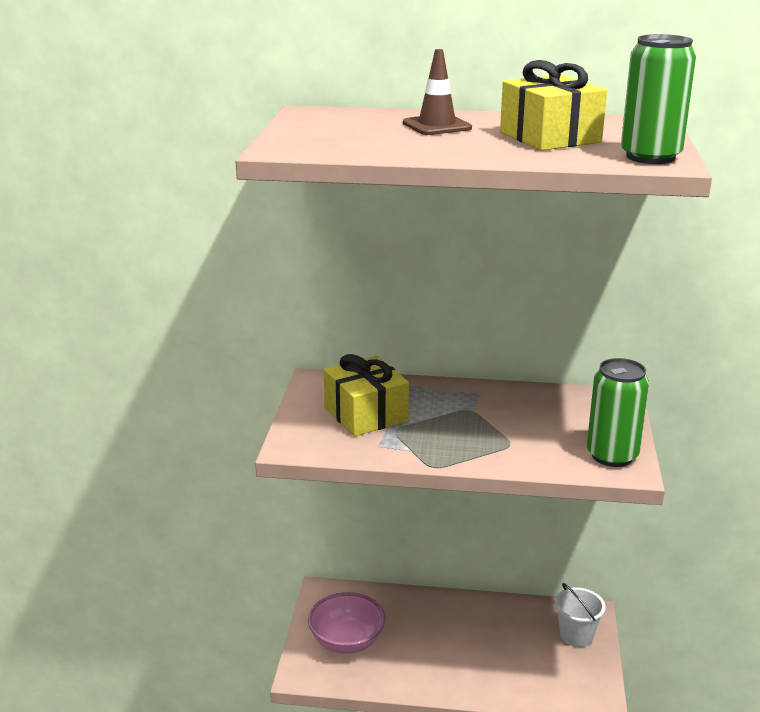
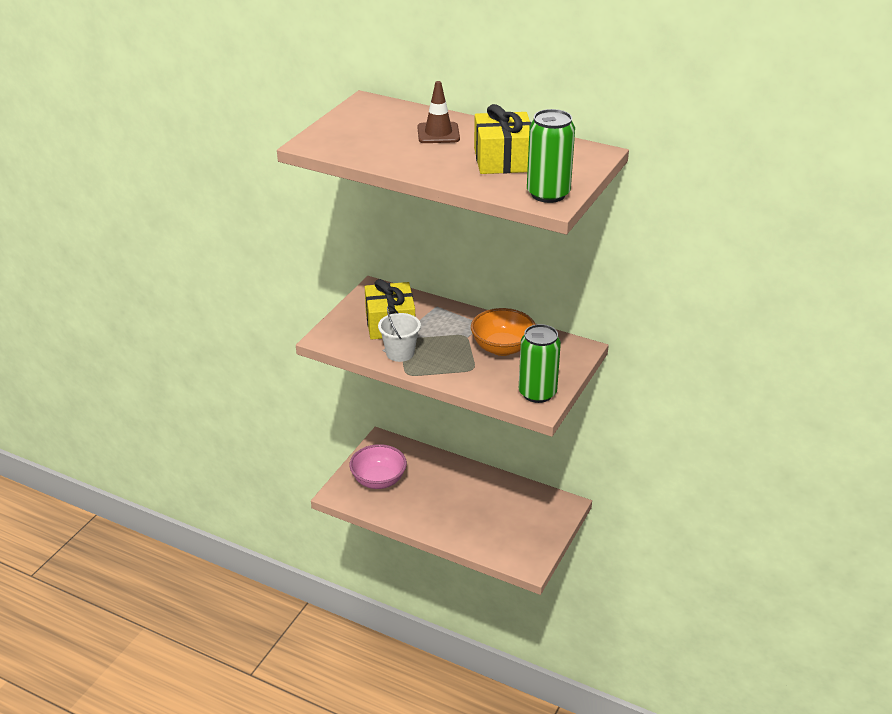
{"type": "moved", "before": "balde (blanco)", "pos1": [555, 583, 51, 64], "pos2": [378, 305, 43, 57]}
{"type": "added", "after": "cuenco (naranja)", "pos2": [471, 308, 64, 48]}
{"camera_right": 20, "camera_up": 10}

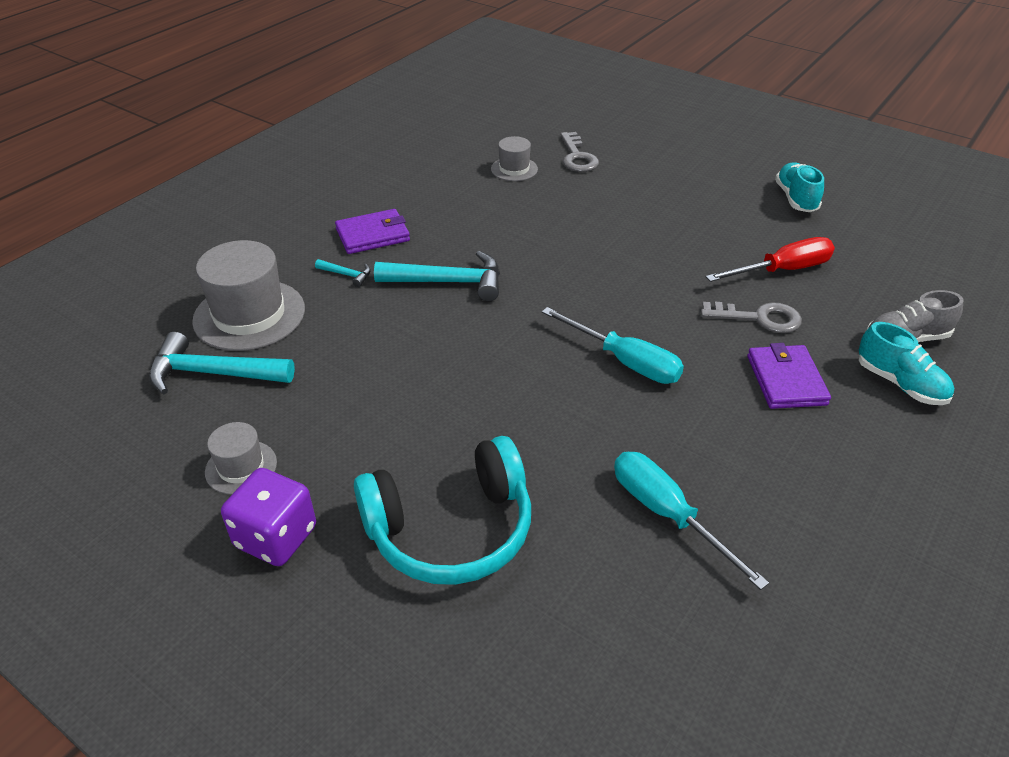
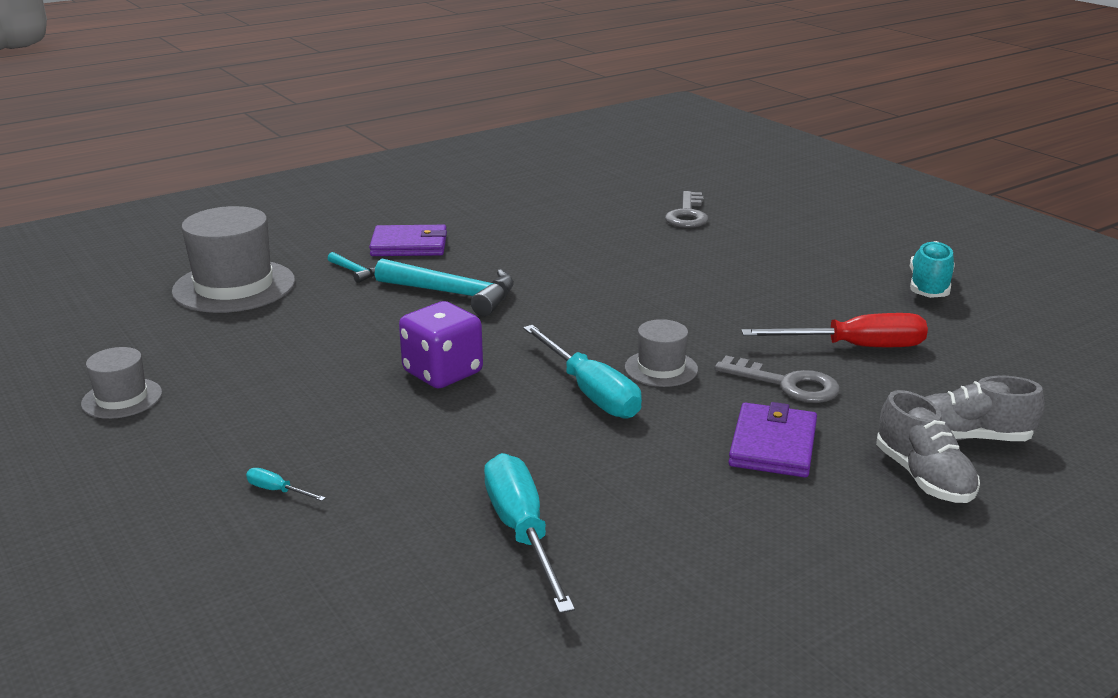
{"type": "removed", "before": "martillo (turquesa)", "pos1": [149, 332, 146, 62]}
{"type": "moved", "before": "dado (morado)", "pos1": [221, 468, 95, 98], "pos2": [399, 301, 84, 87]}
{"type": "replaced", "before": "auriculares (turquesa)", "after": "destornillador (turquesa)", "pos1": [354, 436, 177, 149], "pos2": [246, 468, 80, 33]}
{"type": "moved", "before": "sombrero (gris)", "pos1": [491, 136, 47, 45], "pos2": [625, 319, 73, 68]}
{"type": "recoloured", "before": "zapato (turquesa)", "after": "zapato (gris)", "pos1": [859, 322, 95, 83], "pos2": [876, 390, 104, 113]}
{"camera_right": 20, "camera_up": -15}

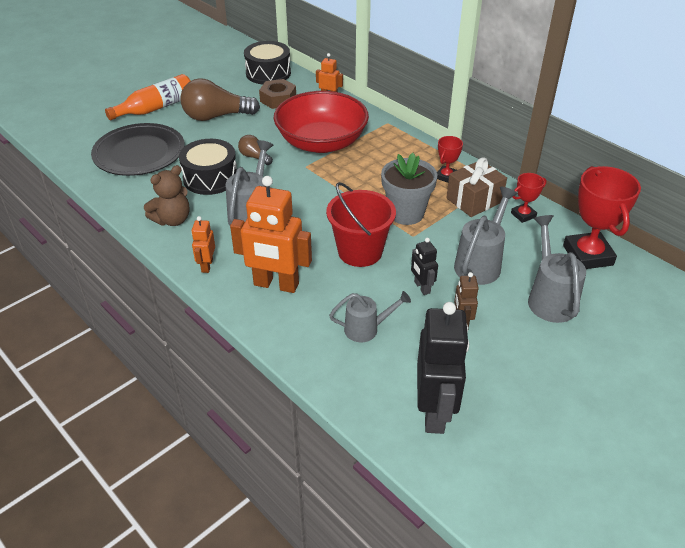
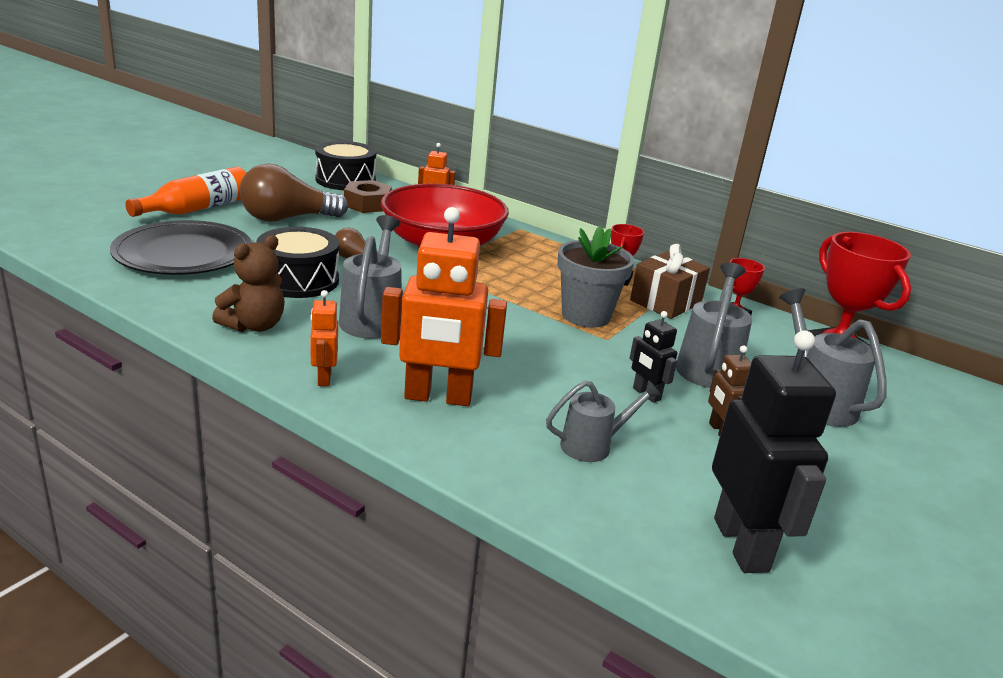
{"type": "removed", "before": "balde (rojo)", "pos1": [326, 182, 70, 85]}
{"camera_right": -15, "camera_up": -15}

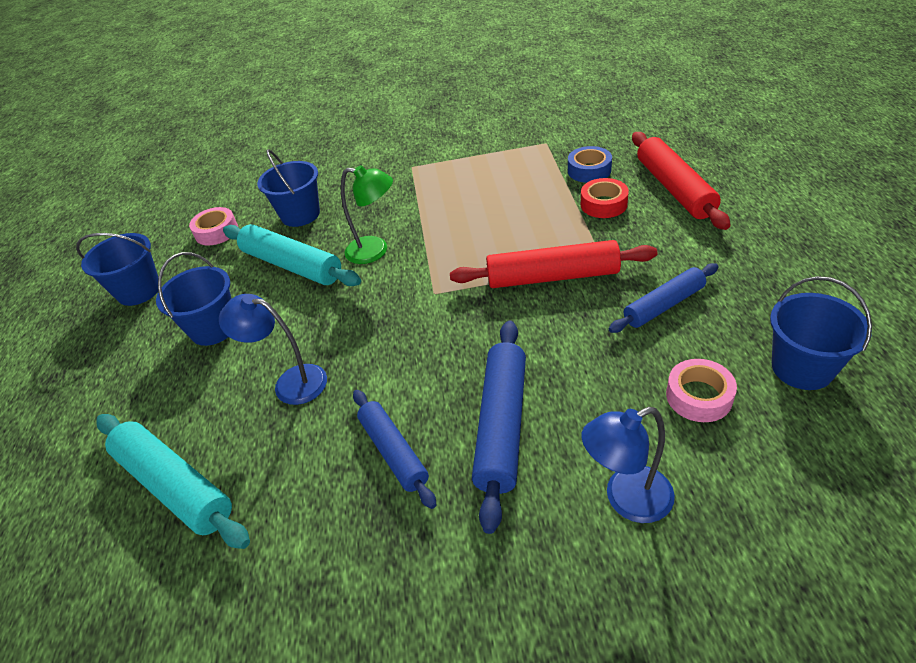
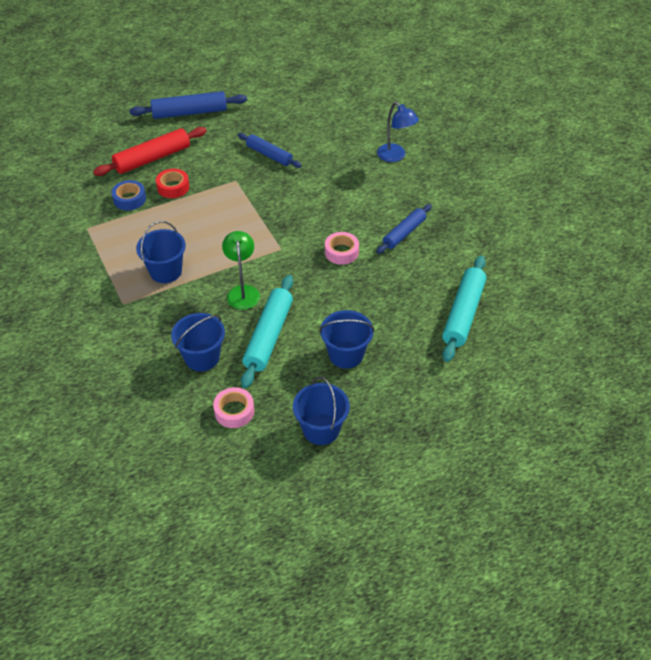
{"type": "removed", "before": "lámpara (azul)", "pos1": [219, 294, 108, 111]}
{"type": "removed", "before": "rodillo (rojo)", "pos1": [450, 240, 207, 48]}
{"type": "moved", "before": "rodillo (azul)", "pos1": [472, 321, 54, 213], "pos2": [129, 91, 118, 28]}
{"type": "moved", "before": "cinta adhesiva (rosa)", "pos1": [666, 359, 71, 63], "pos2": [325, 232, 34, 33]}
{"type": "moved", "before": "balde (azul)", "pos1": [770, 276, 102, 114], "pos2": [136, 221, 50, 62]}
{"camera_right": -115, "camera_up": 5}

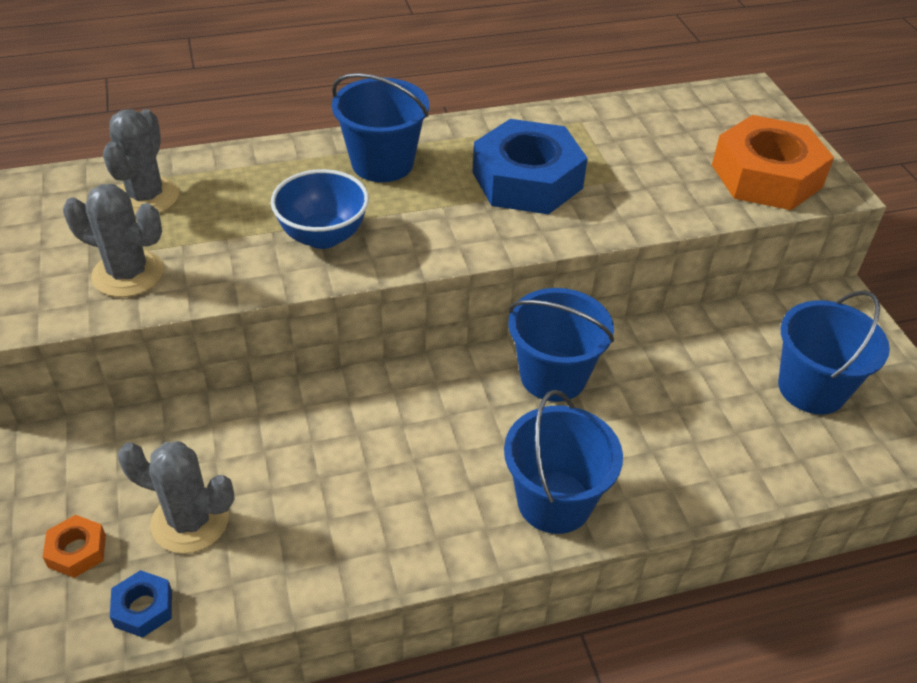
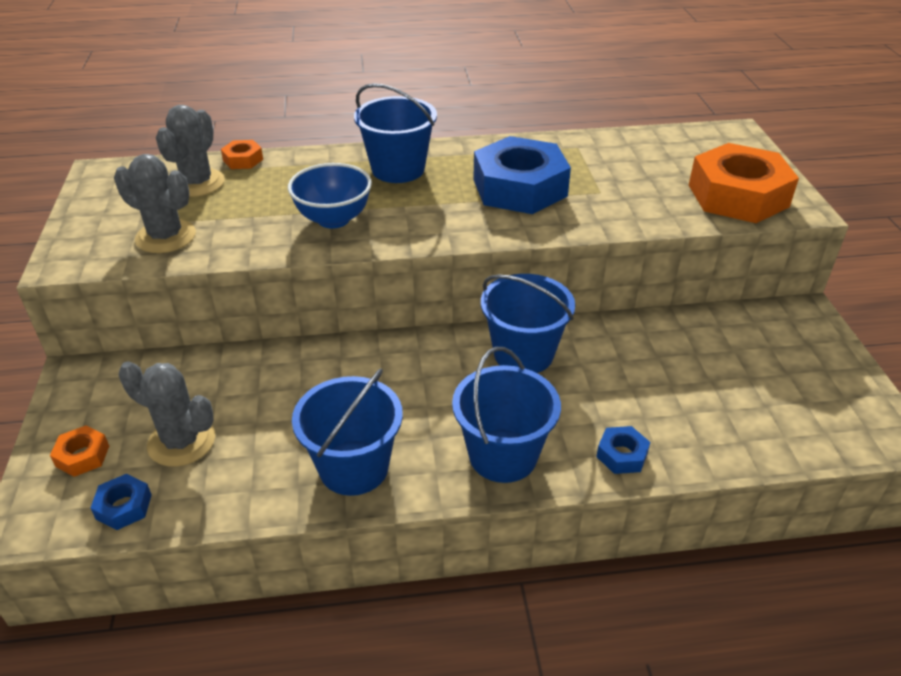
{"type": "moved", "before": "balde (azul)", "pos1": [778, 290, 112, 124], "pos2": [292, 368, 111, 128]}
{"type": "added", "after": "tuerca (naranja)", "pos2": [221, 140, 42, 29]}
{"type": "added", "after": "tuerca (azul)", "pos2": [596, 426, 54, 48]}
{"camera_right": 10, "camera_up": -5}

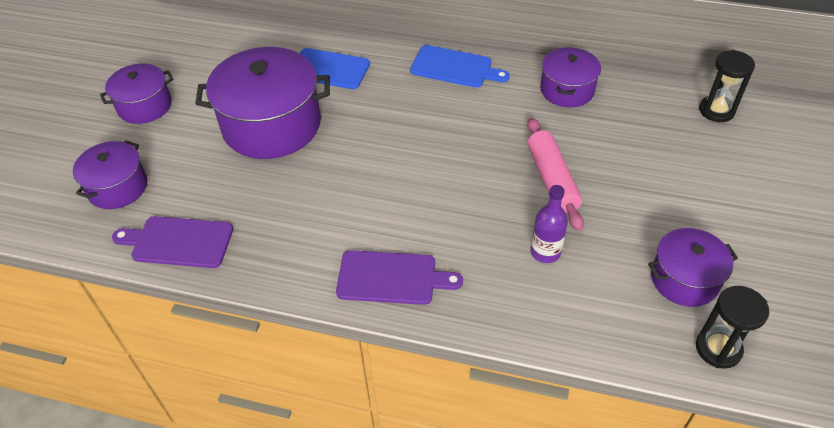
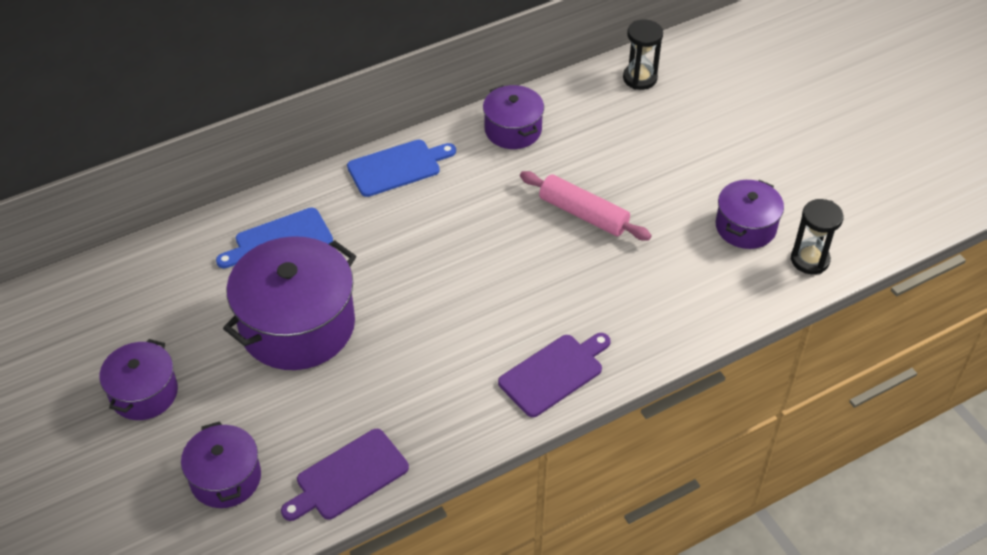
{"type": "removed", "before": "botella (morado)", "pos1": [531, 185, 37, 78]}
{"camera_right": -45, "camera_up": 0}

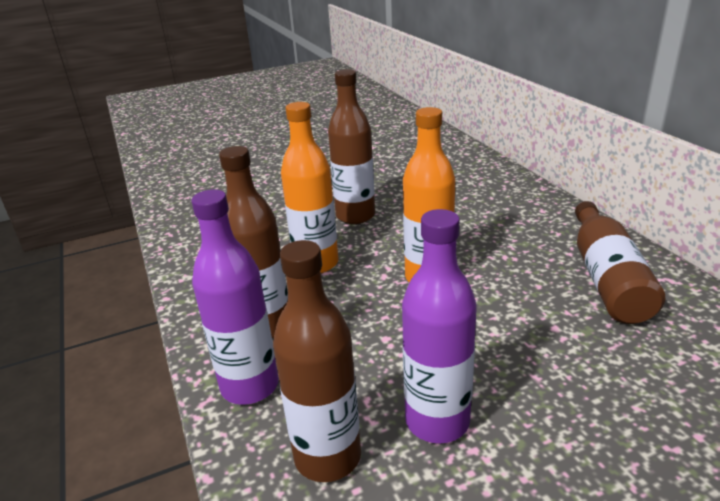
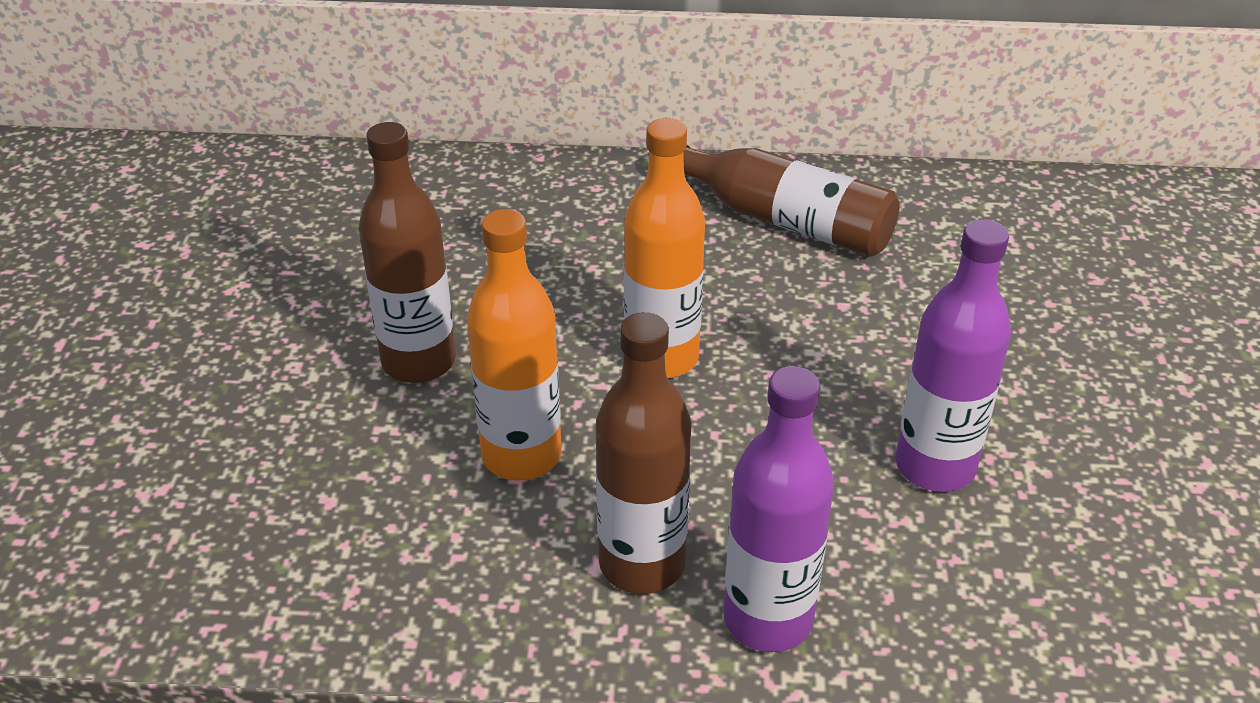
{"type": "removed", "before": "botella (marrón)", "pos1": [273, 240, 88, 242]}
{"camera_right": -65, "camera_up": 10}

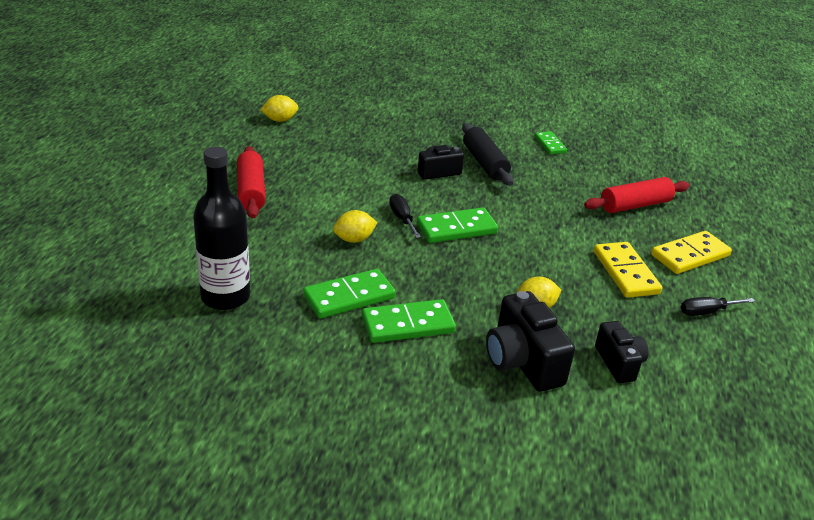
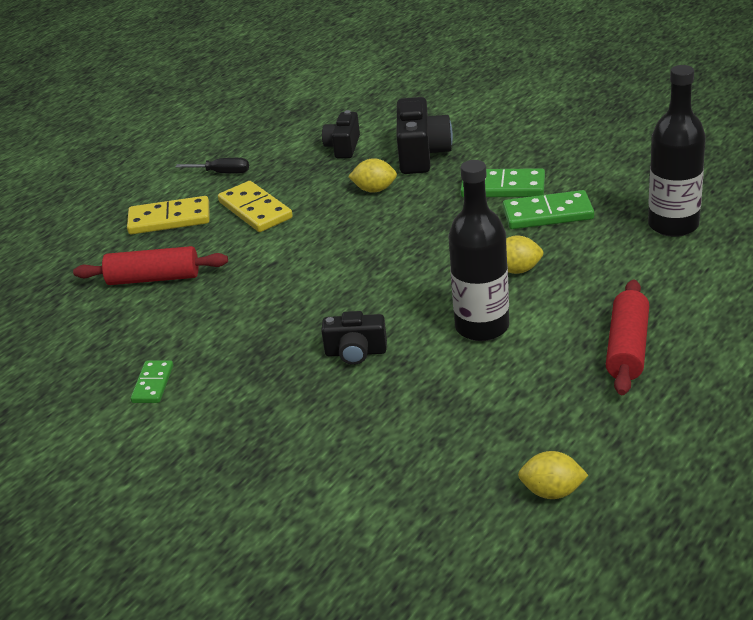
{"type": "removed", "before": "destornillador (negro)", "pos1": [389, 194, 32, 44]}
{"type": "removed", "before": "ficha de dominó (verde)", "pos1": [417, 207, 81, 36]}
{"type": "removed", "before": "rodillo (negro)", "pos1": [462, 123, 51, 63]}
{"type": "turned", "before": "ficha de dominó (amarillo)", "pos1": [594, 242, 68, 56], "pos2": [218, 181, 75, 51], "turn": -45}
{"type": "added", "after": "botella (negro)", "pos2": [448, 160, 61, 181]}
{"camera_right": -150, "camera_up": 0}

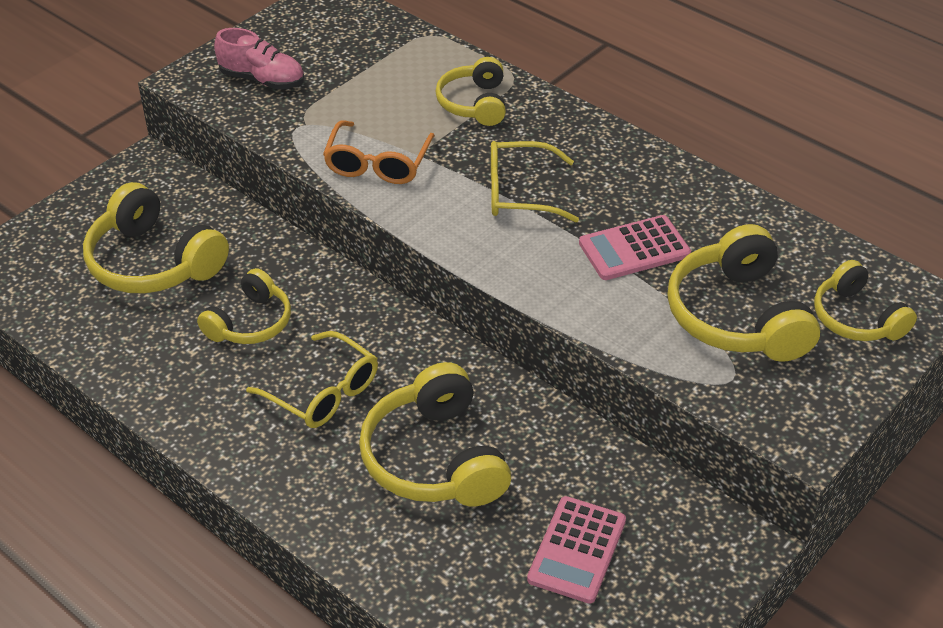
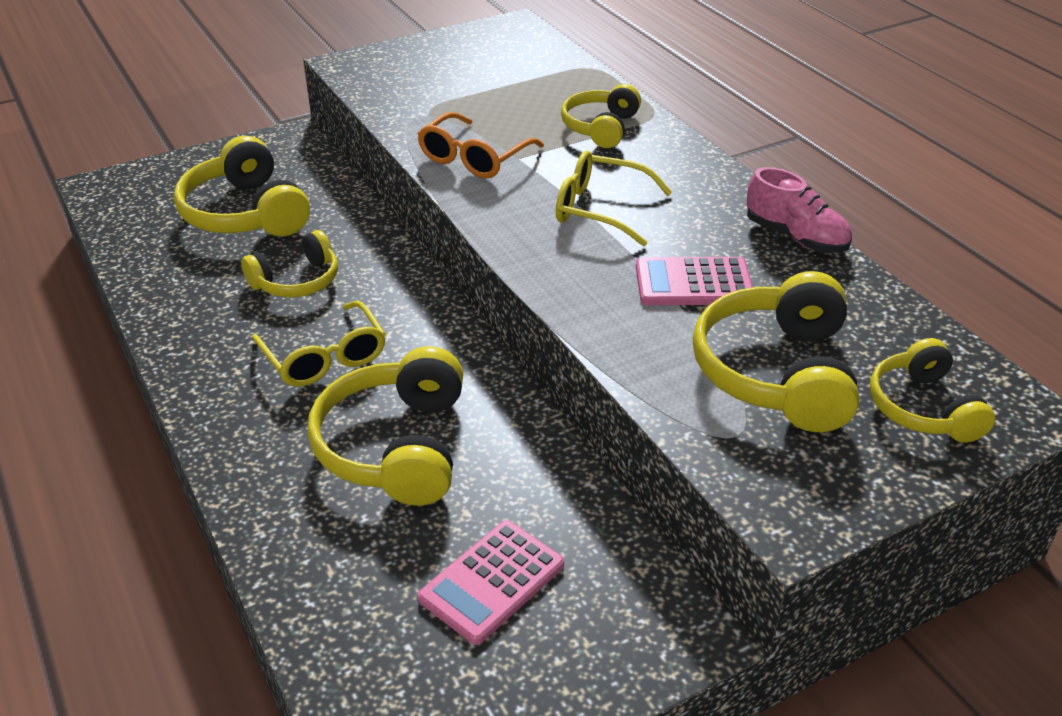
{"type": "moved", "before": "zapato (rosa)", "pos1": [214, 28, 90, 61], "pos2": [747, 167, 105, 86]}
{"camera_right": 20, "camera_up": -5}

